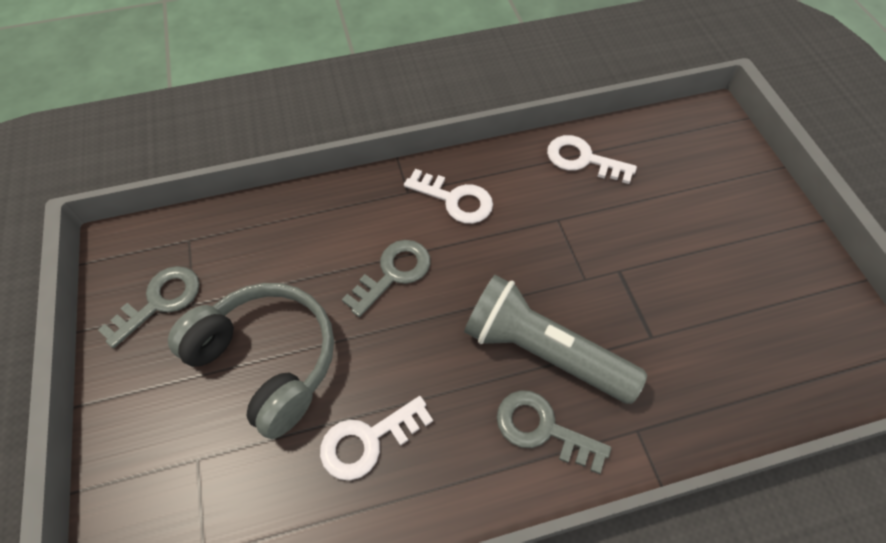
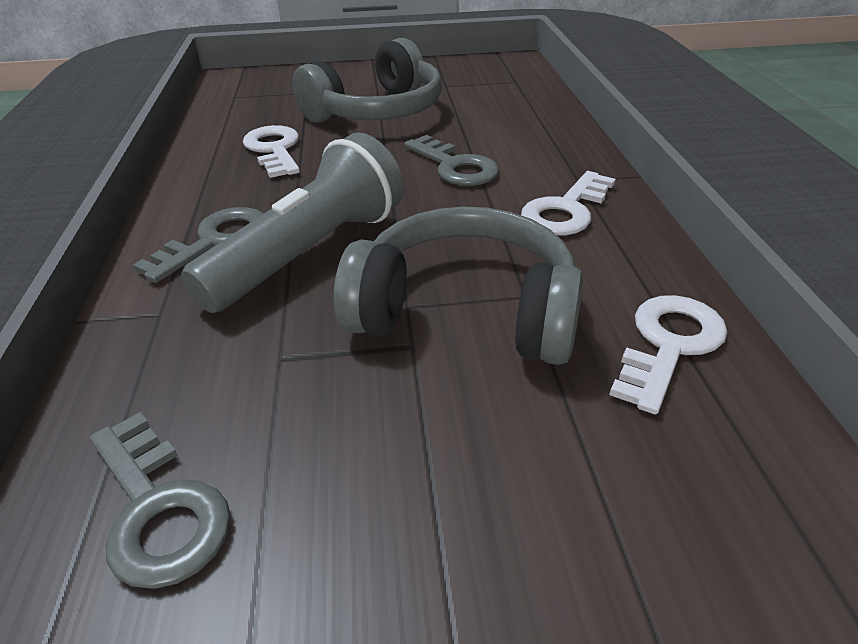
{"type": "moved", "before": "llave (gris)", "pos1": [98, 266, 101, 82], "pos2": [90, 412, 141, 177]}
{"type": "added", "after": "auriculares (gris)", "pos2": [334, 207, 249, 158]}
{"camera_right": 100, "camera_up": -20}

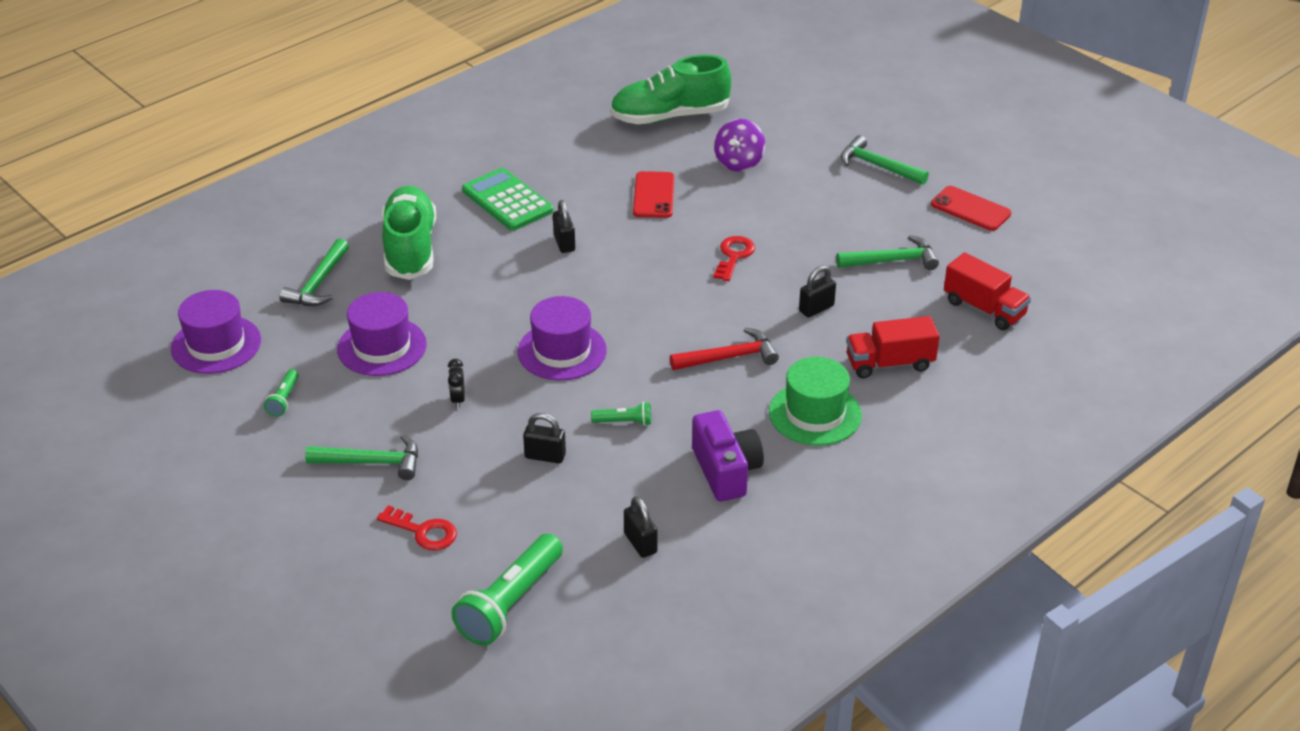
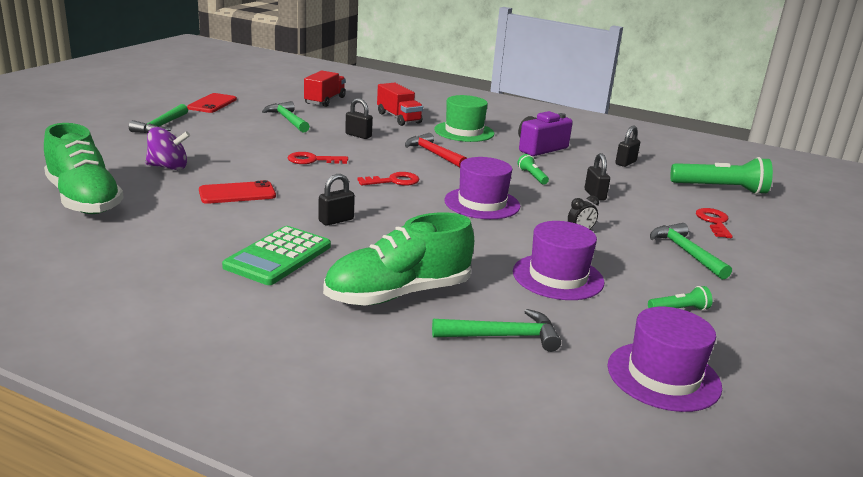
{"type": "added", "after": "llave (rojo)", "pos2": [357, 172, 62, 14]}
{"camera_right": -115, "camera_up": -15}

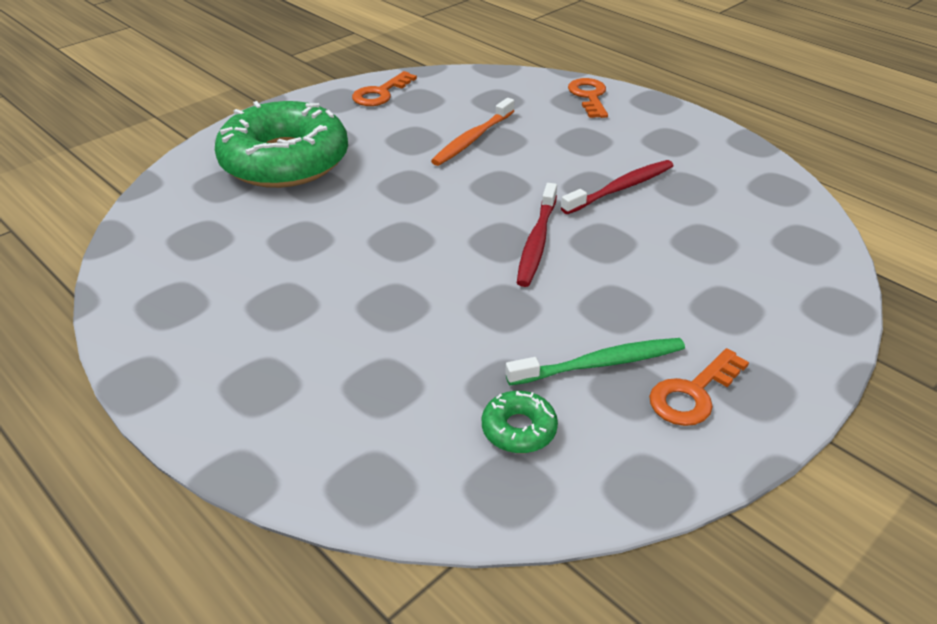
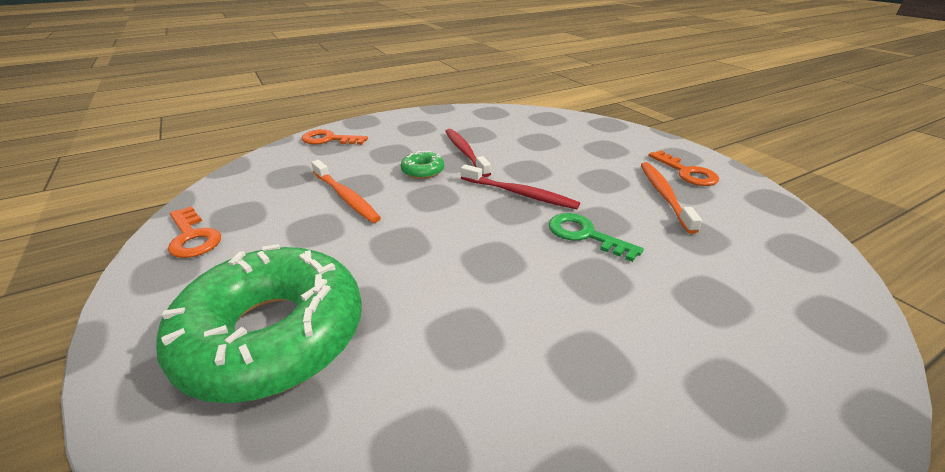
{"type": "moved", "before": "rosquilla (verde)", "pos1": [482, 391, 76, 62], "pos2": [401, 151, 43, 28]}
{"type": "recoloured", "before": "cepillo de dientes (verde)", "after": "cepillo de dientes (naranja)", "pos1": [505, 338, 180, 47], "pos2": [641, 162, 61, 72]}
{"type": "added", "after": "llave (verde)", "pos2": [549, 213, 95, 49]}
{"camera_right": -75, "camera_up": -5}

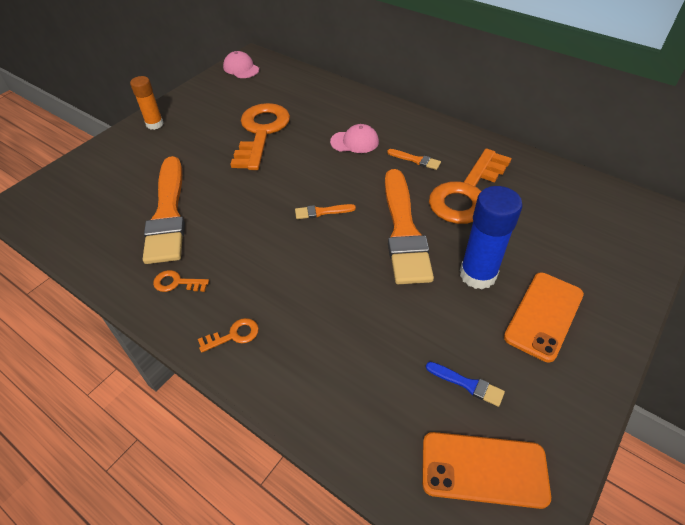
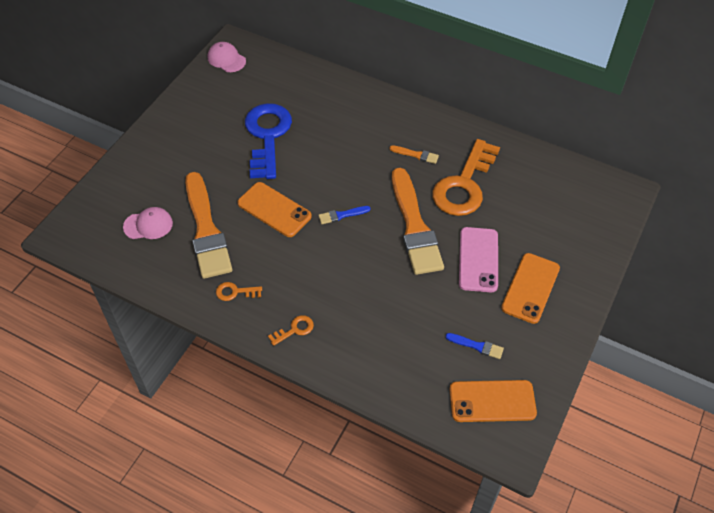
{"type": "removed", "before": "barra de pegamento (naranja)", "pos1": [130, 76, 34, 54]}
{"type": "recoloured", "before": "llave (naranja)", "after": "llave (azul)", "pos1": [230, 103, 60, 67], "pos2": [245, 103, 47, 76]}
{"type": "recoloured", "before": "pincel (naranja)", "after": "pincel (azul)", "pos1": [295, 204, 61, 15], "pos2": [318, 206, 53, 18]}
{"type": "moved", "before": "gorra (rosa)", "pos1": [330, 124, 49, 29], "pos2": [123, 207, 50, 32]}
{"type": "replaced", "before": "barra de pegamento (azul)", "after": "móvil (rosa)", "pos1": [460, 186, 62, 104], "pos2": [459, 227, 39, 65]}
{"type": "added", "after": "móvil (naranja)", "pos2": [237, 182, 75, 55]}
{"camera_right": -10, "camera_up": 5}

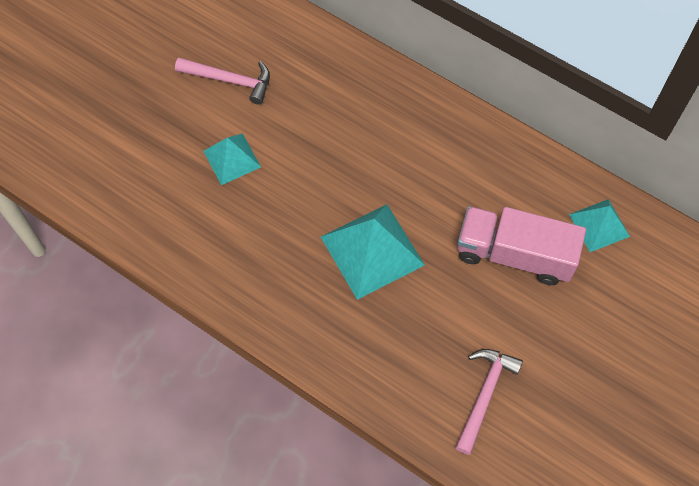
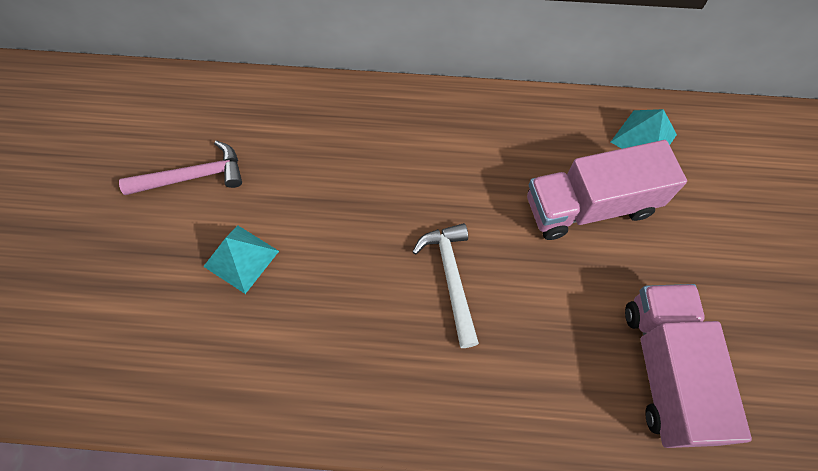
{"type": "replaced", "before": "pirámide (turquesa)", "after": "martillo (blanco)", "pos1": [321, 204, 104, 96], "pos2": [412, 223, 67, 125]}
{"type": "replaced", "before": "martillo (rosa)", "after": "camión (rosa)", "pos1": [455, 349, 68, 106], "pos2": [625, 284, 127, 164]}
{"camera_right": -30, "camera_up": 0}

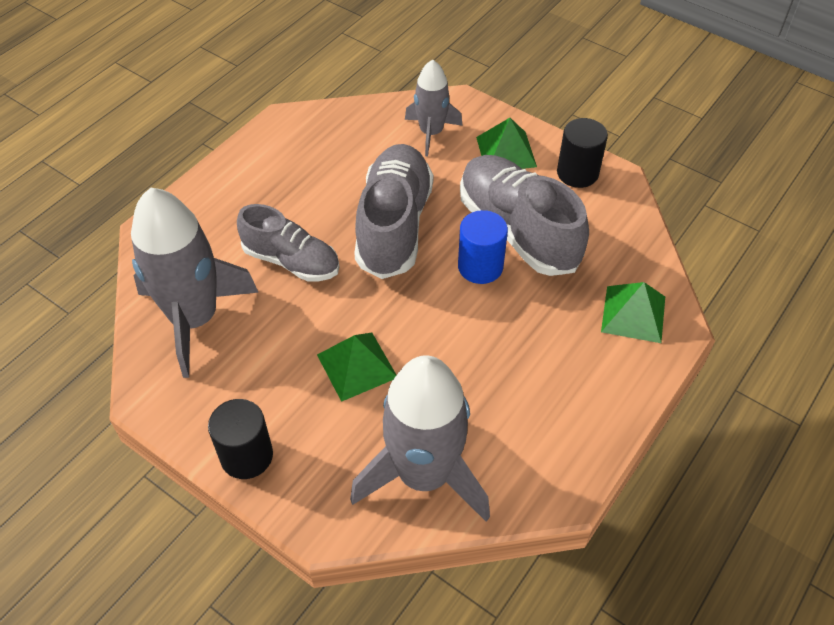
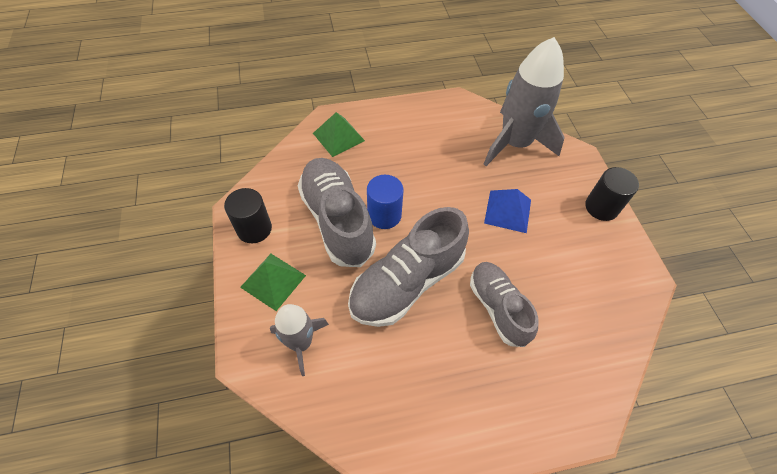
{"type": "removed", "before": "cohete (gris)", "pos1": [131, 188, 128, 190]}
{"type": "recoloured", "before": "pirámide (verde)", "after": "pirámide (azul)", "pos1": [317, 332, 79, 70], "pos2": [484, 189, 47, 44]}
{"type": "turned", "before": "zapato (gris)", "pos1": [460, 155, 129, 121], "pos2": [298, 158, 78, 109], "turn": 150}
{"camera_right": -140, "camera_up": 5}

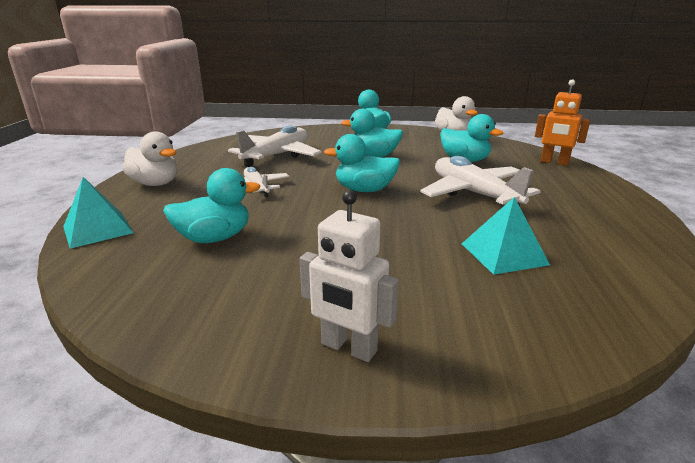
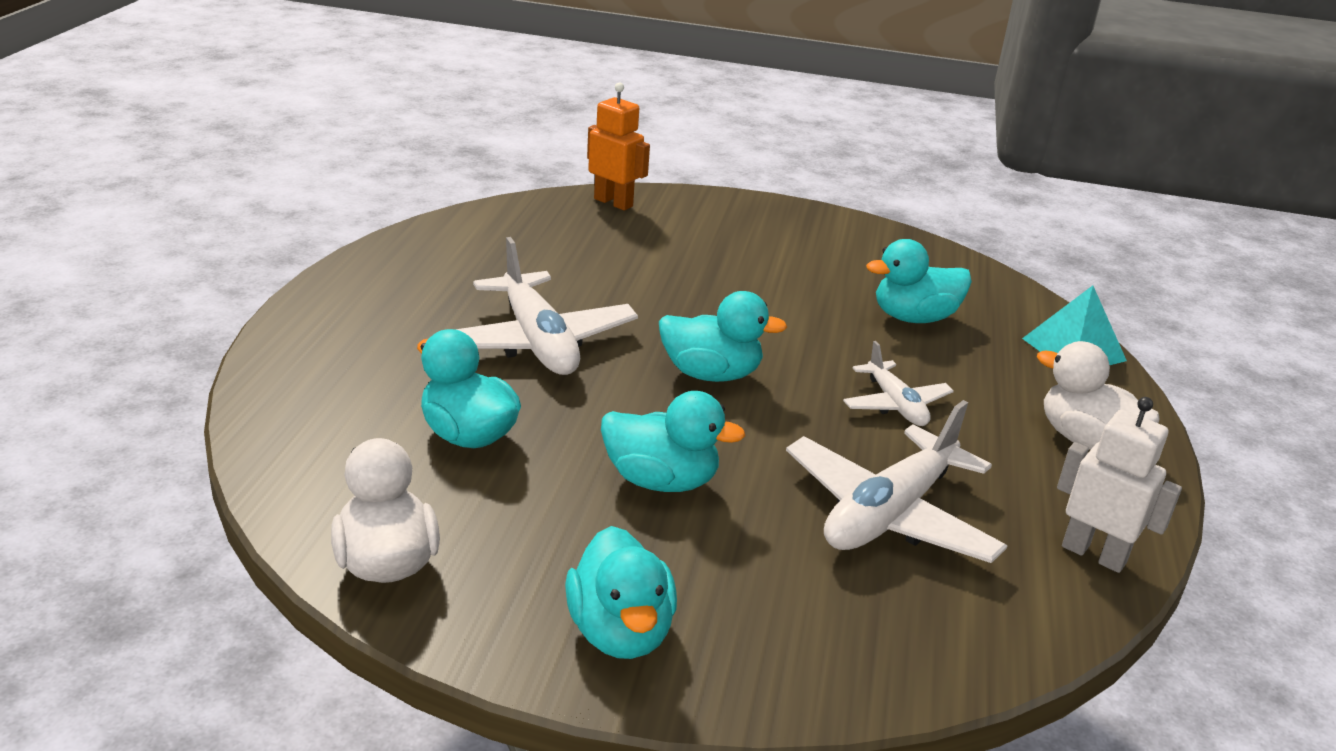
{"type": "moved", "before": "robot (blanco)", "pos1": [300, 190, 98, 172], "pos2": [1057, 397, 125, 176]}
{"type": "removed", "before": "pirámide (turquesa)", "pos1": [462, 197, 88, 78]}
{"type": "moved", "before": "robot (naranja)", "pos1": [535, 79, 55, 87], "pos2": [587, 83, 63, 127]}
{"camera_right": -175, "camera_up": 5}

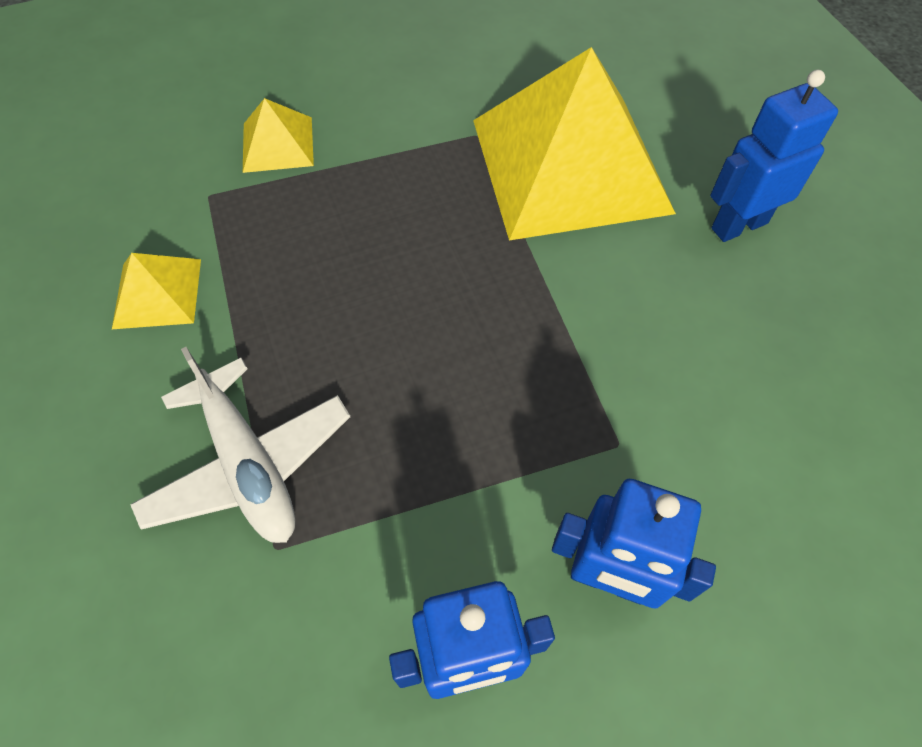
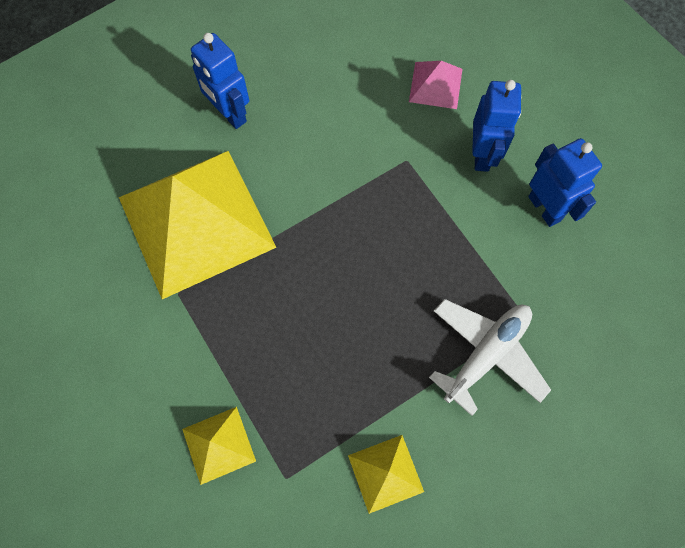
{"type": "added", "after": "pirámide (rosa)", "pos2": [409, 61, 53, 48]}
{"camera_right": -105, "camera_up": 10}

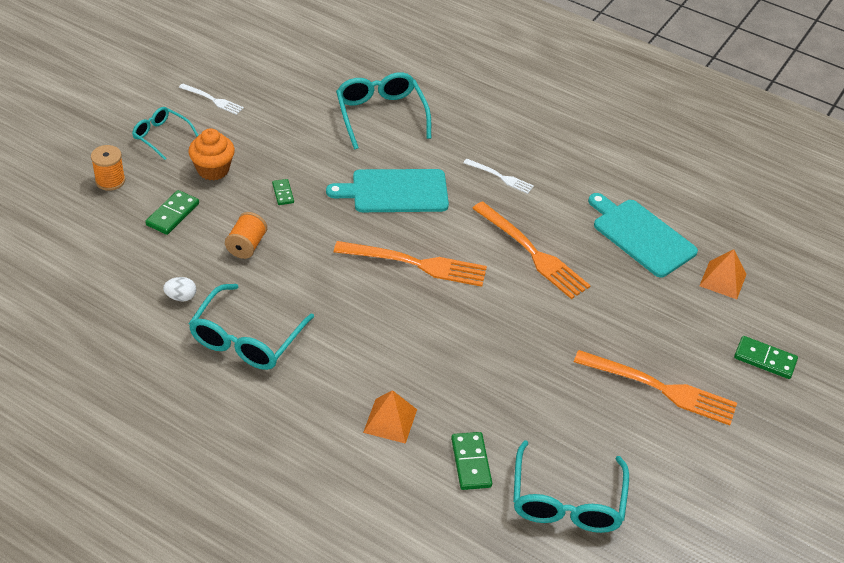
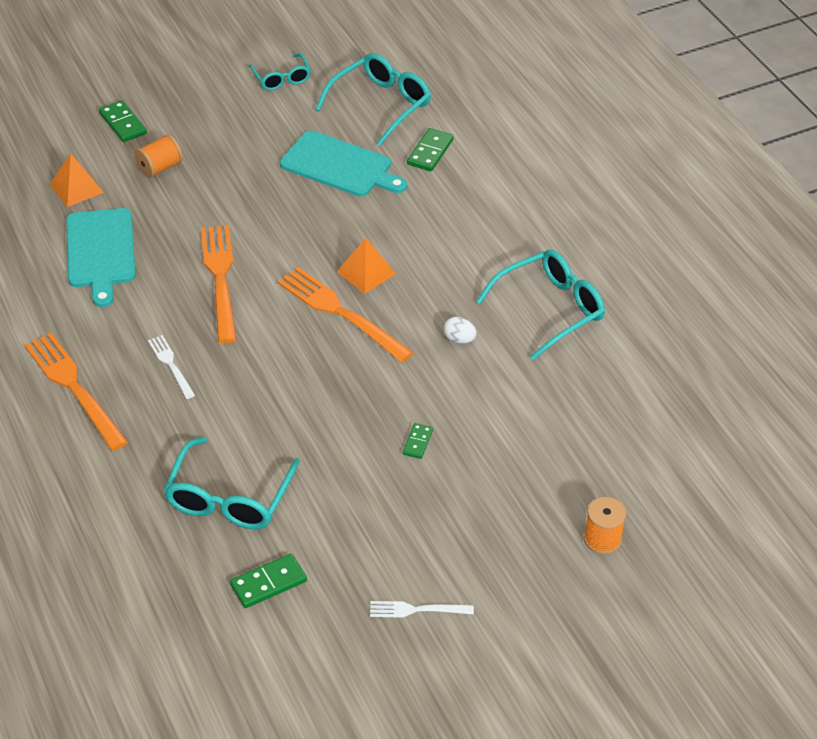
{"type": "moved", "before": "gafas (turquesa)", "pos1": [132, 107, 67, 53], "pos2": [249, 53, 62, 38]}
{"type": "moved", "before": "ficha de dominó (verde)", "pos1": [145, 190, 54, 45], "pos2": [230, 554, 77, 54]}
{"type": "moved", "before": "huevo (blanco)", "pos1": [163, 277, 33, 24], "pos2": [444, 317, 33, 27]}
{"type": "turned", "before": "tenedor (blanco)", "pos1": [179, 83, 65, 32], "pos2": [370, 601, 104, 17], "turn": -60}
{"type": "removed", "before": "magdalena (naranja)", "pos1": [188, 128, 47, 53]}
{"type": "moved", "before": "carrete (naranja)", "pos1": [225, 212, 42, 47], "pos2": [134, 134, 49, 44]}
{"type": "moved", "before": "tabla de cortar (turquesa)", "pos1": [326, 169, 123, 43], "pos2": [280, 131, 127, 66]}
{"type": "moved", "before": "pirámide (naranja)", "pos1": [363, 390, 54, 54], "pos2": [337, 238, 59, 56]}
{"type": "moved", "before": "tenedor (naranja)", "pos1": [574, 350, 163, 75], "pos2": [24, 333, 104, 118]}
{"camera_right": -145, "camera_up": 0}

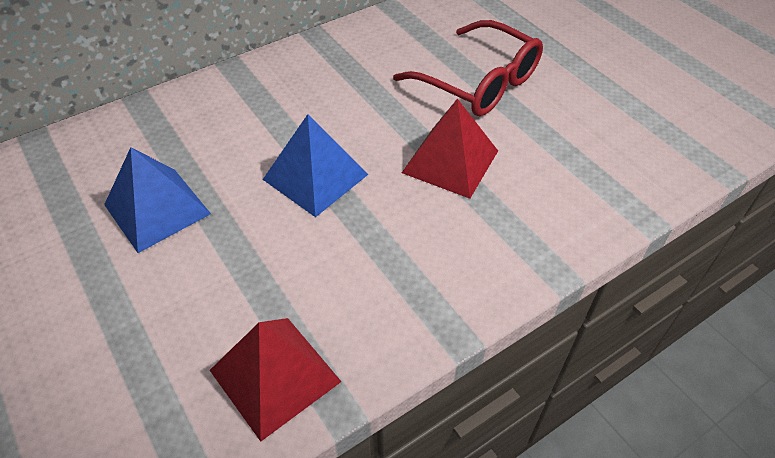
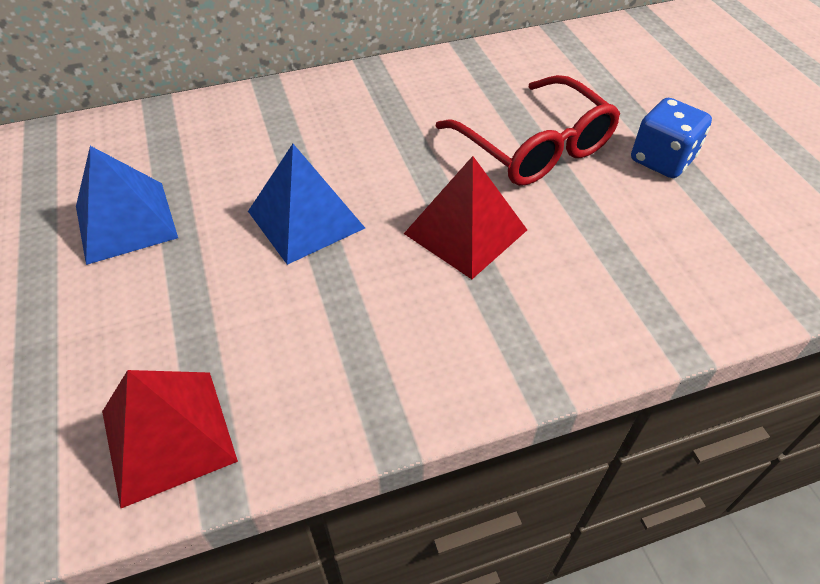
{"type": "added", "after": "dado (azul)", "pos2": [631, 98, 81, 80]}
{"camera_right": 15, "camera_up": 0}

